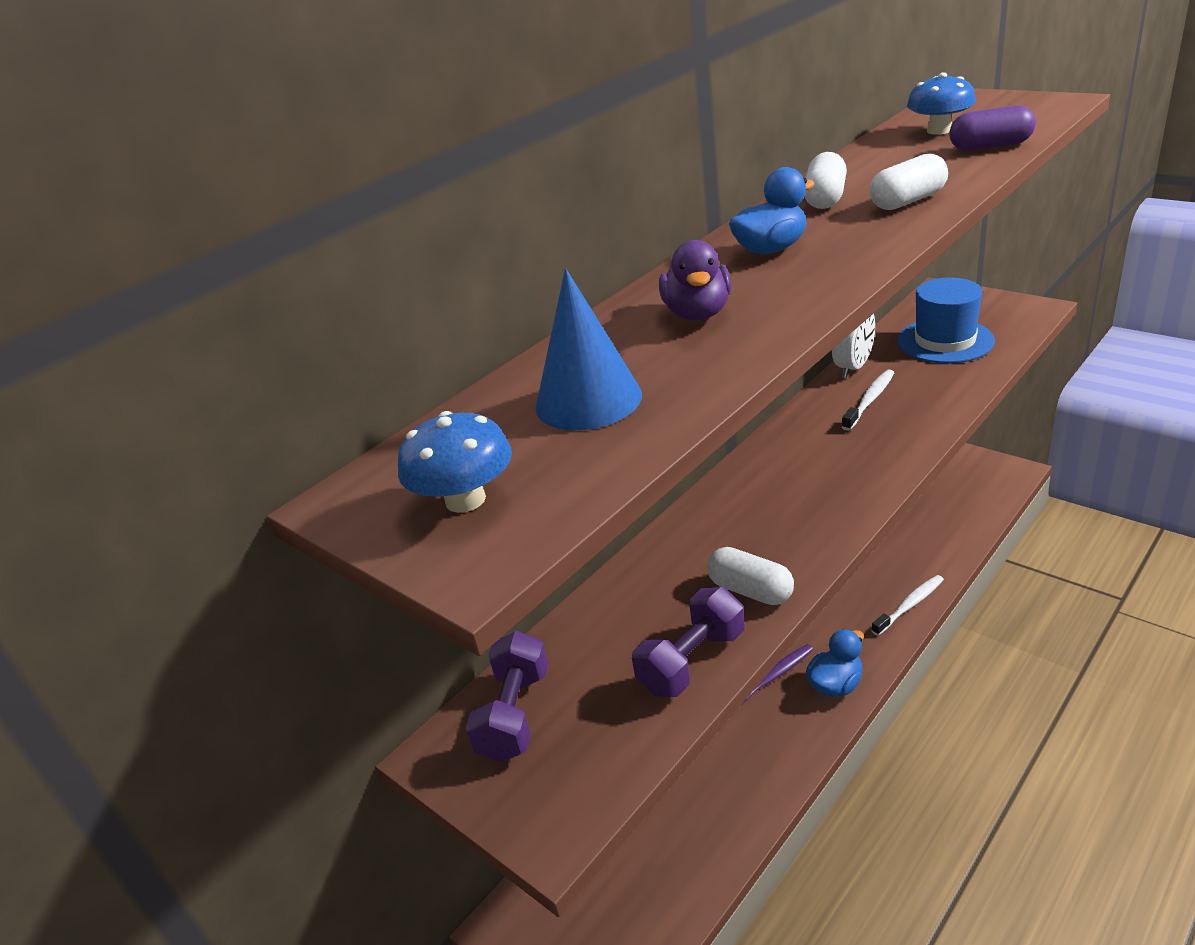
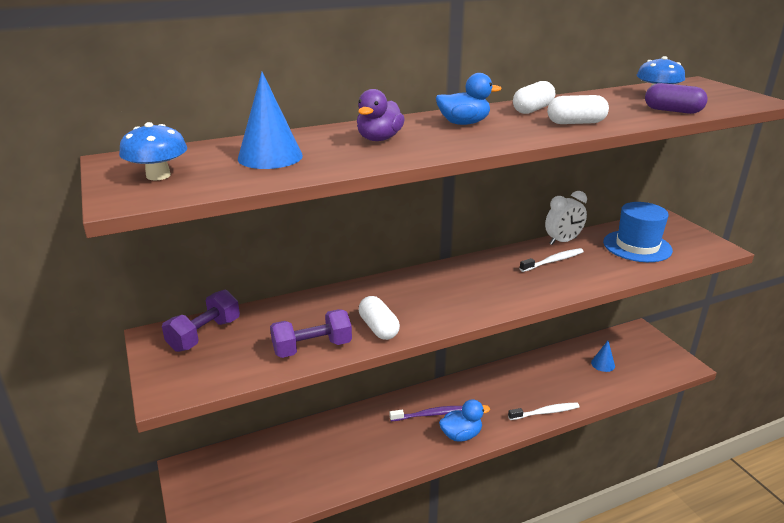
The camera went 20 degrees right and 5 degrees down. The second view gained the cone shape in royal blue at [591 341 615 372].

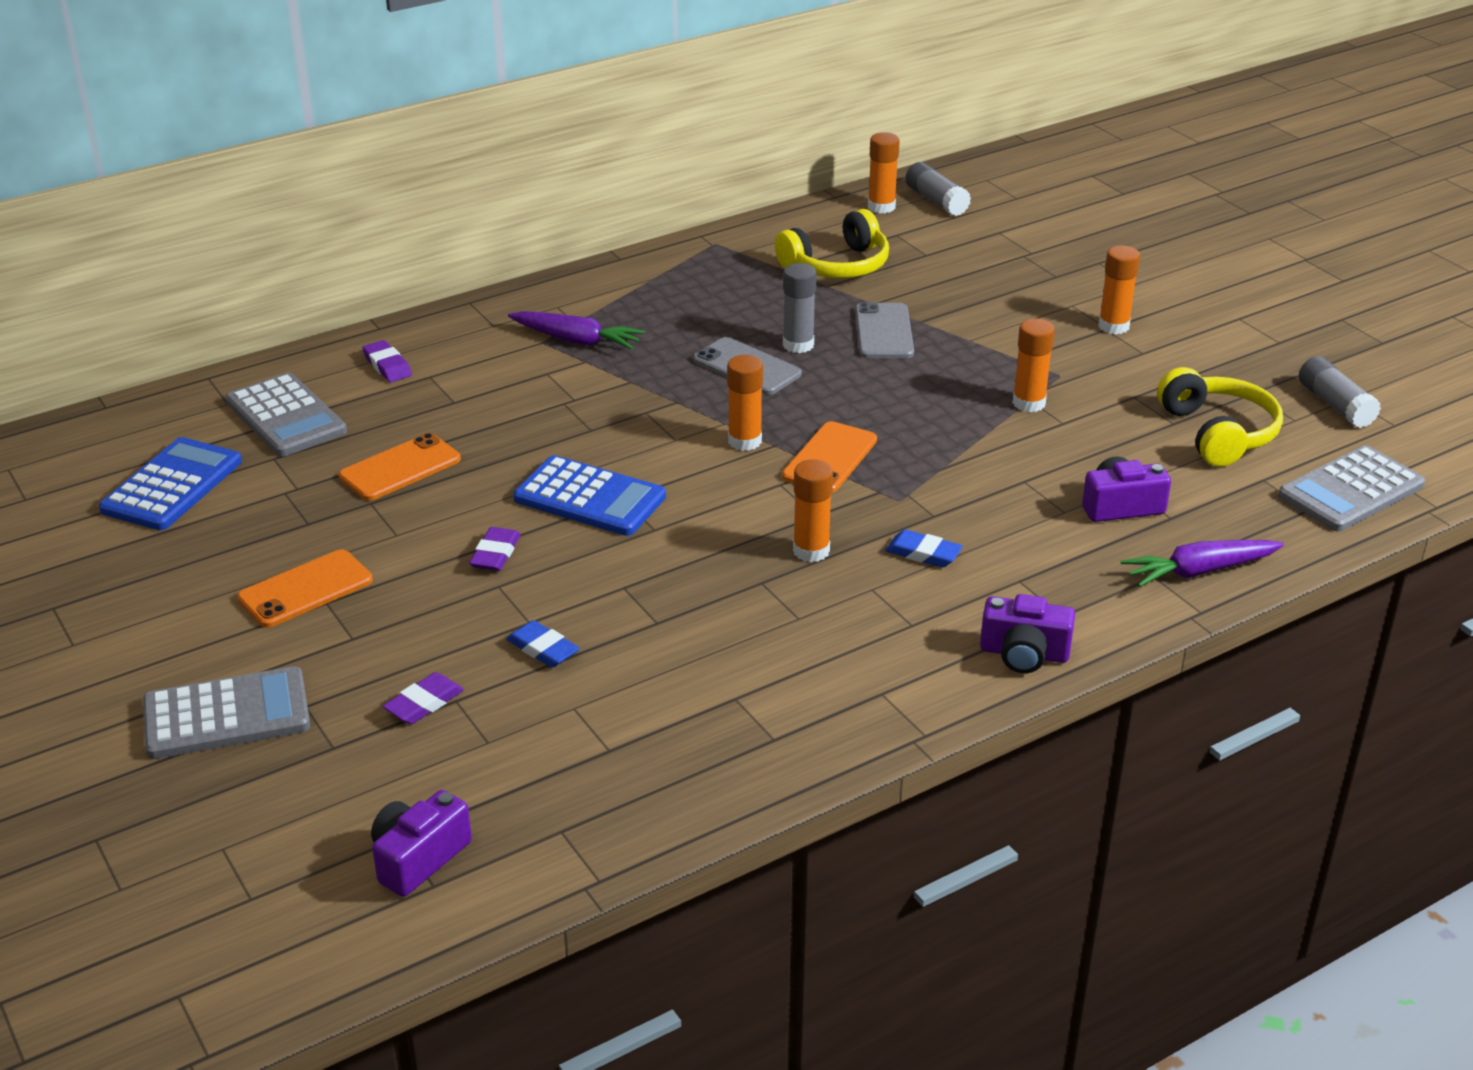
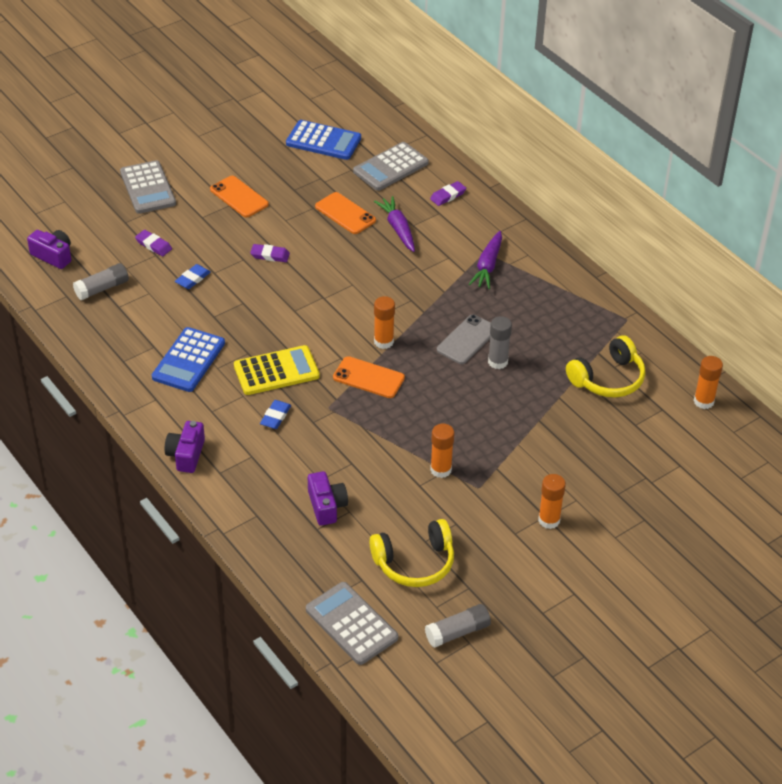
The camera went 85 degrees right and 10 degrees up. The second view lost the smartphone in gray at [855 302 914 358]. The calculator in royal blue ended up elsewhere, having gone from [513 455 666 536] to [152 327 225 392]. The glue stick in gray ended up elsewhere, having gone from [906 162 971 216] to [73 263 129 300]. The root vegetable in royal purple ended up elsewhere, having gone from [1120 540 1284 587] to [374 196 415 252]. Where the glue stick in bright orange stood at [793 459 833 562], the calculator in yellow came to stand at [234 345 320 395]. The headset in yellow at [775 209 889 278] ended up facing another way, 90 degrees counterclockwise from before.

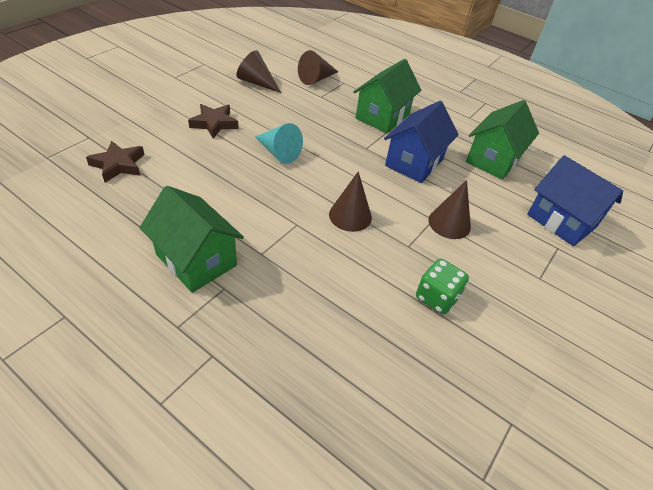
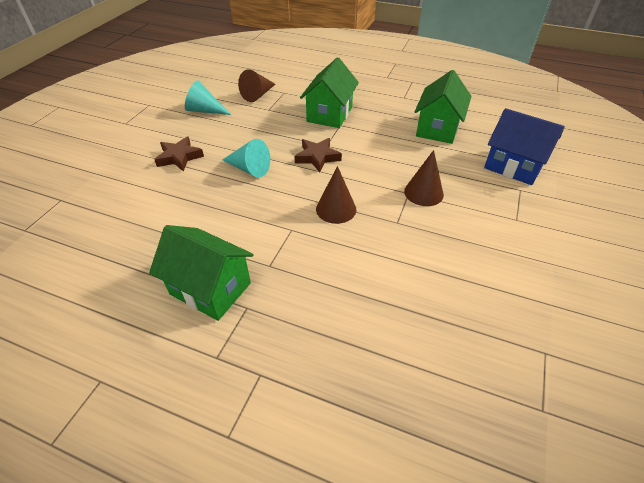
The camera went 10 degrees left and 0 degrees up. The second view lost the house in royal blue at [384 101 458 183]. The second view lost the dice in leaf-green at [416 259 469 314]. The star in brown ended up elsewhere, having gone from [86 140 145 183] to [294 138 342 173]. What was the cone shape in brown at [237 50 281 93] turned into the cone shape in turquoise at [185 81 231 115].

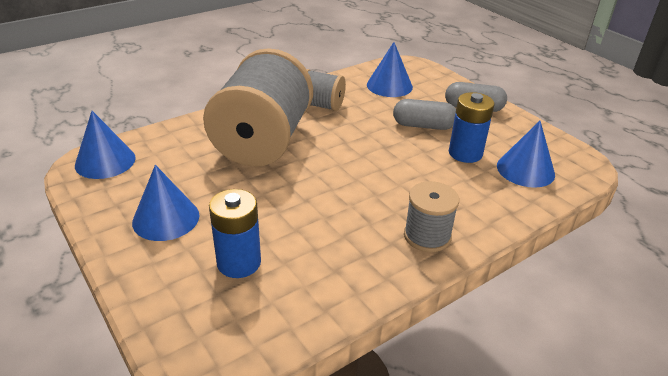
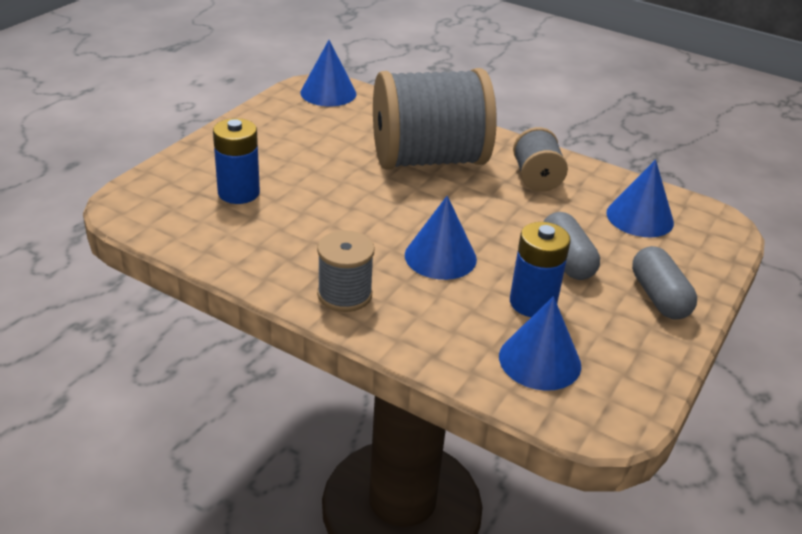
The camera went 65 degrees right and 0 degrees up. The cone shape in royal blue ended up elsewhere, having gone from [132 165 199 241] to [405 196 477 280].

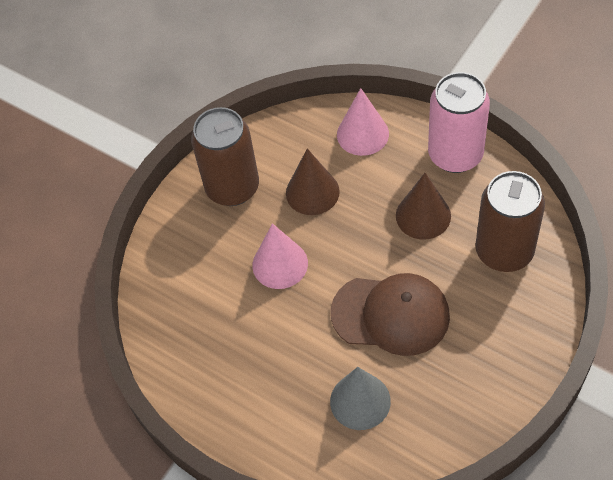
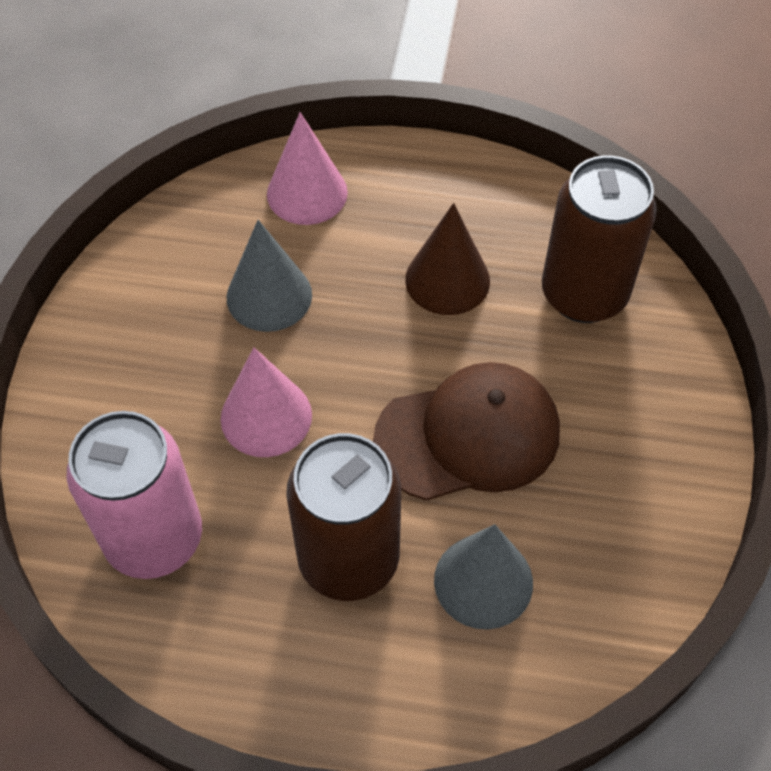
The camera went 30 degrees left and 0 degrees up. The can in brown ended up elsewhere, having gone from [191 107 259 206] to [286 433 401 601]. The can in pink ended up elsewhere, having gone from [428 72 490 173] to [66 411 202 579]. What was the cone shape in brown at [286 148 340 215] turned into the cone shape in gray at [227 220 312 332].

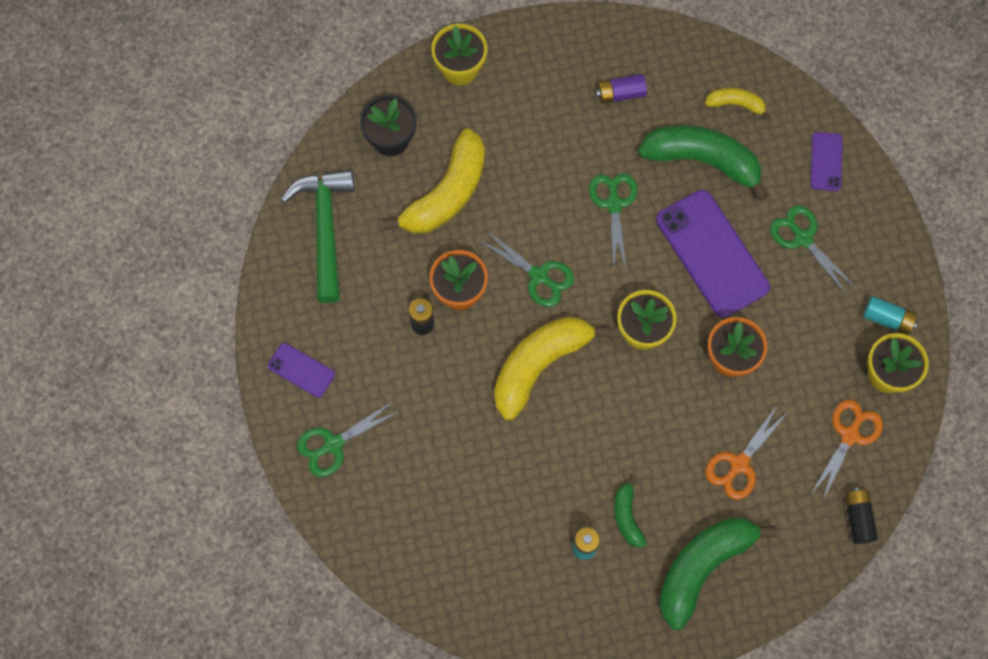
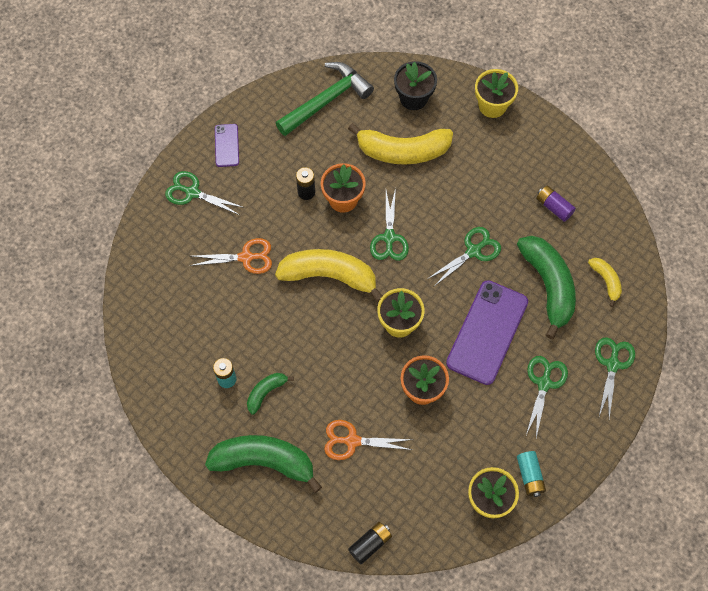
The camera went 55 degrees right and 5 degrees down. The scissors in bright orange ended up elsewhere, having gone from [811 399 883 502] to [189 238 272 274]. Where the smartphone in royal purple stood at [810 132 843 191], the scissors in leaf-green came to stand at [595 337 635 418].

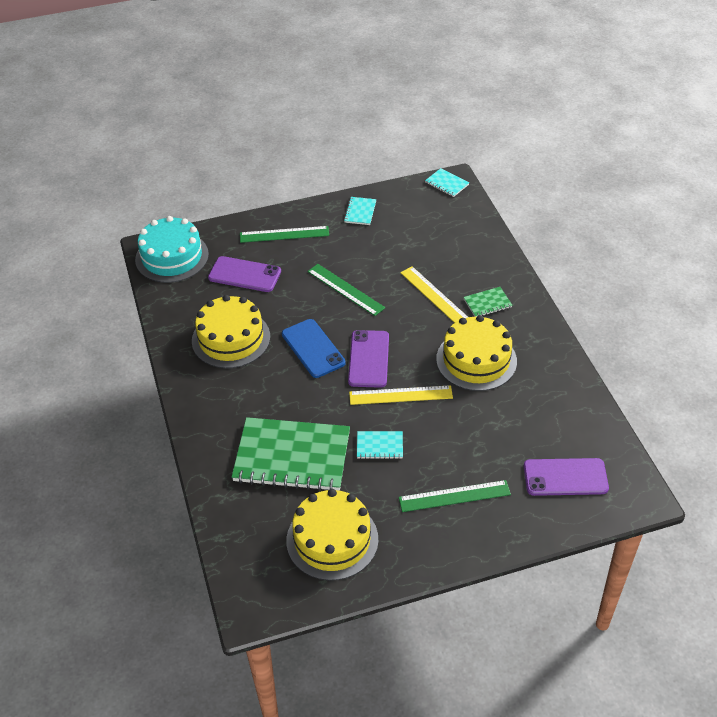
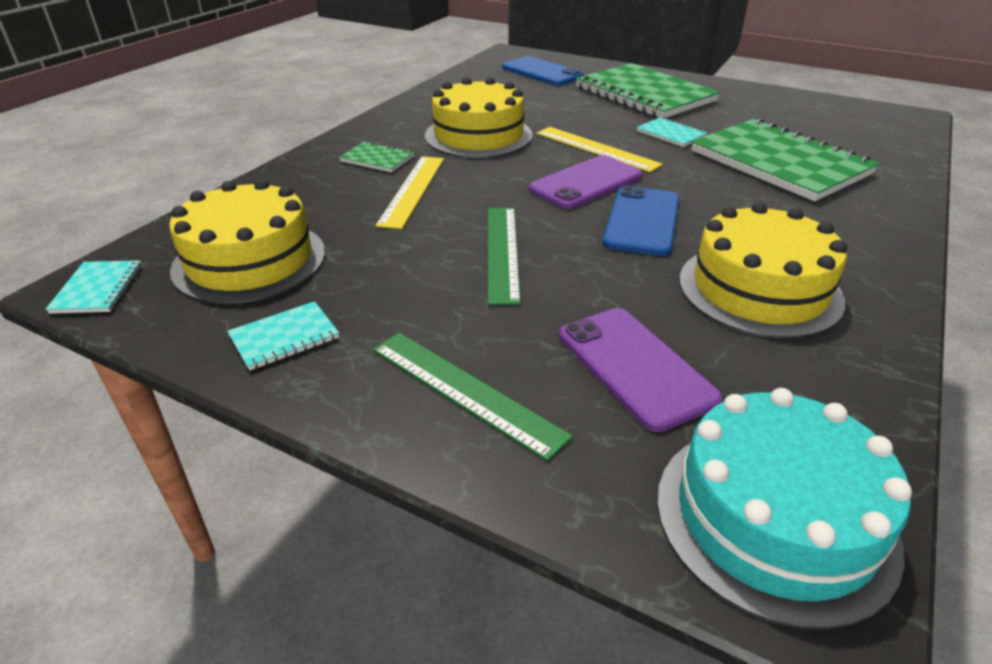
The camera went 135 degrees left and 10 degrees down. The layer cake in yellow ended up elsewhere, having gone from [286 489 378 581] to [169 179 325 304]. Where the straightedge in leaf-green stood at [399 480 511 512], the notepad in leaf-green came to stand at [576 63 720 118]. What was the smartphone in royal purple at [524 458 609 496] turned into the smartphone in royal blue at [502 56 584 86].

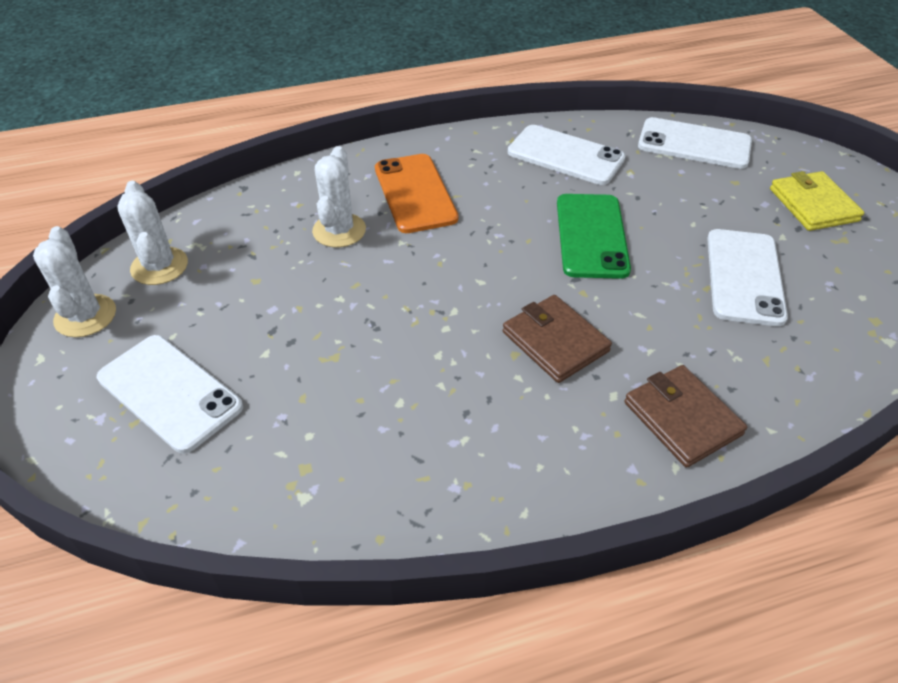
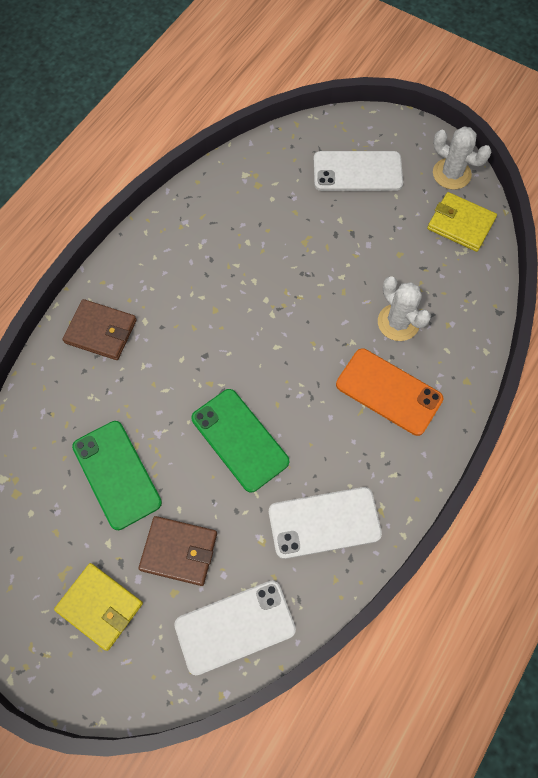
The camera went 140 degrees right and 20 degrees up. The wallet in brown ended up elsewhere, having gone from [503 295 612 383] to [138 516 217 586]. Where the prickly plant in white stood at [117 181 188 285], the wallet in yellow came to stand at [427 192 497 252]. What was the smartphone in white at [707 229 788 326] turned into the smartphone in leaf-green at [72 421 162 530].

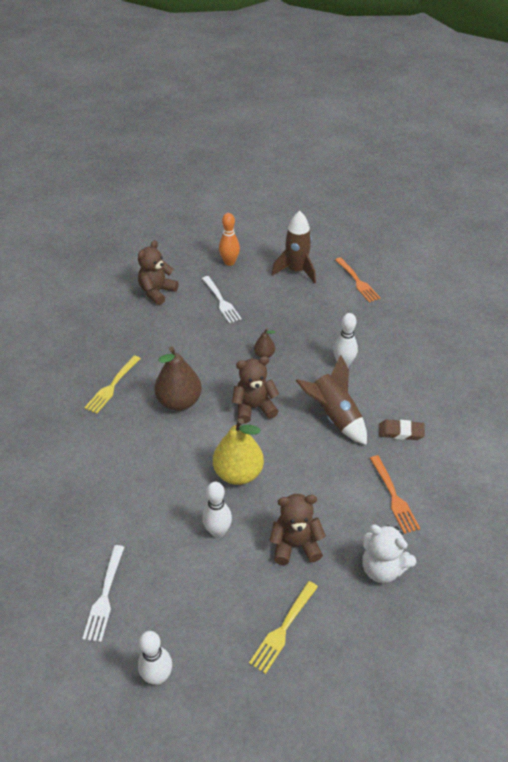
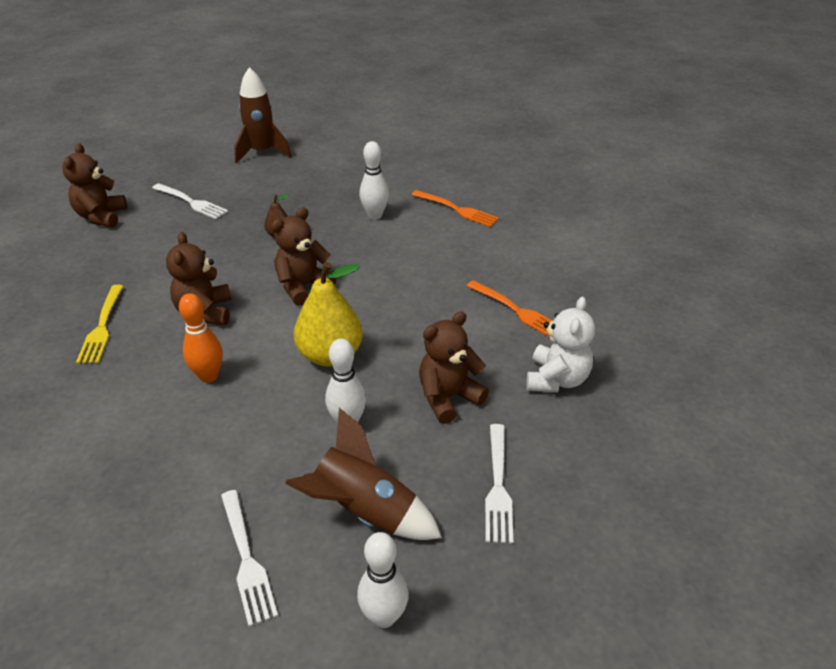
The camera went 30 degrees left and 5 degrees down. The second view lost the pencil eraser in brown at [379 419 425 440]. The skittle in bright orange ended up elsewhere, having gone from [219 213 240 266] to [179 293 223 383]. The spaceship in brown ended up elsewhere, having gone from [296 355 367 445] to [285 408 442 540]. The table fork in bright orange ended up elsewhere, having gone from [335 257 380 302] to [412 190 499 227]. Where the pear fruit in brown stood at [154 346 202 411], the stuffed bear in brown came to stand at [166 232 232 325]. What was the table fork in yellow at [249 581 318 674] turned into the table fork in white at [485 424 513 544]. The stuffed bear in white at [362 525 416 583] ended up facing another way, 75 degrees counterclockwise from before.

